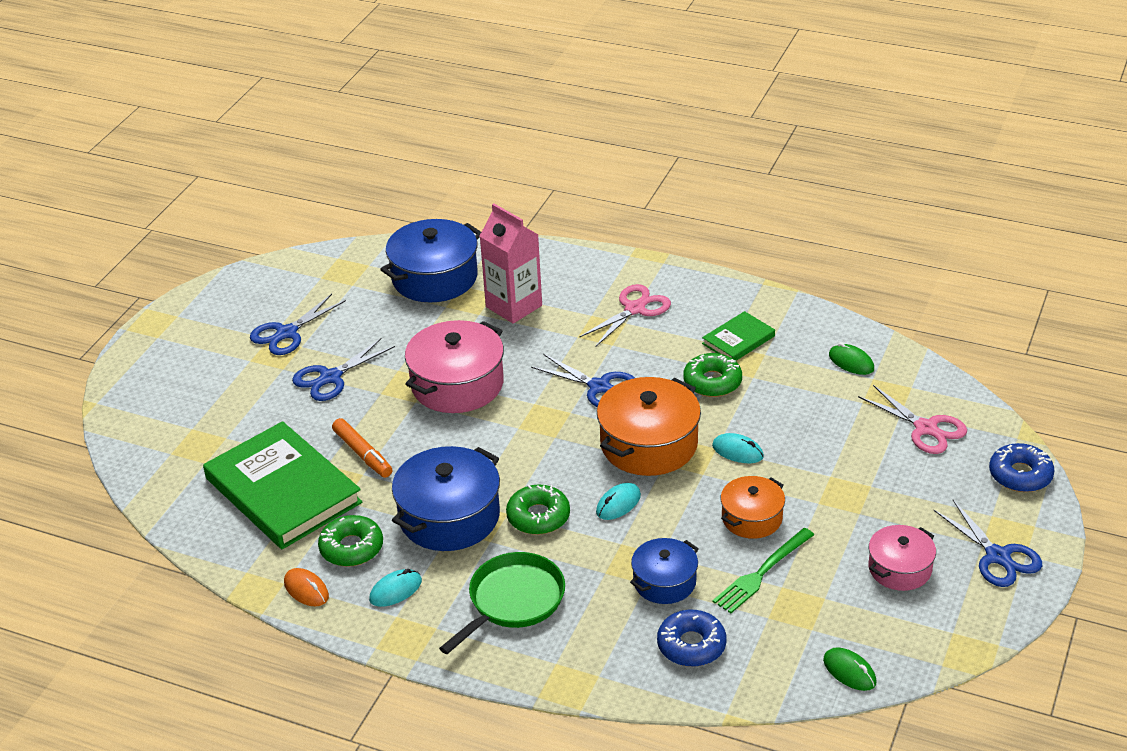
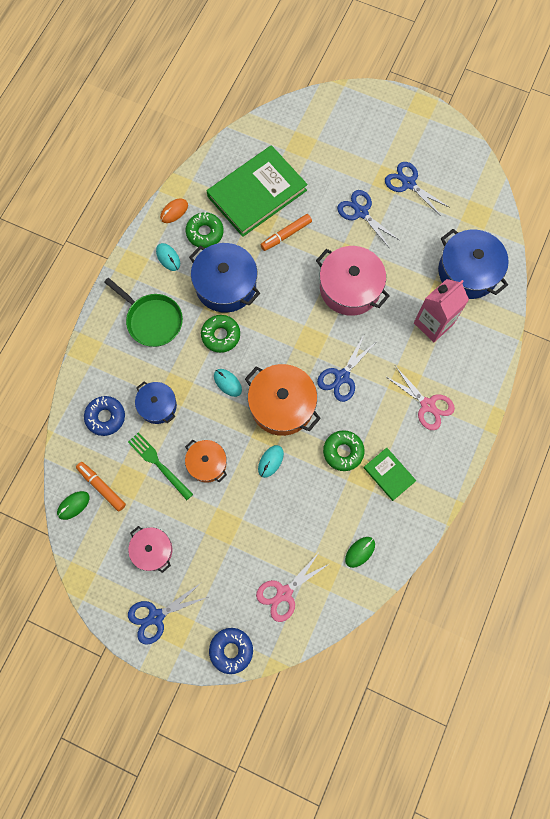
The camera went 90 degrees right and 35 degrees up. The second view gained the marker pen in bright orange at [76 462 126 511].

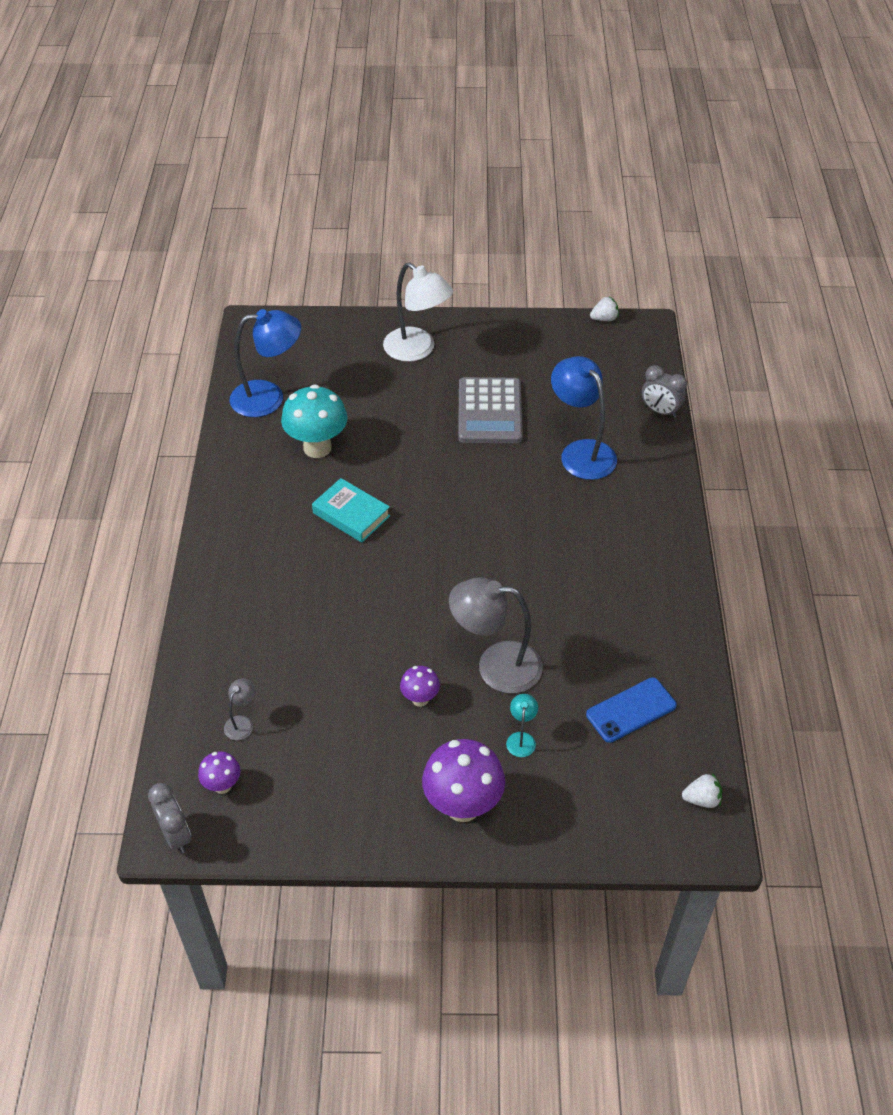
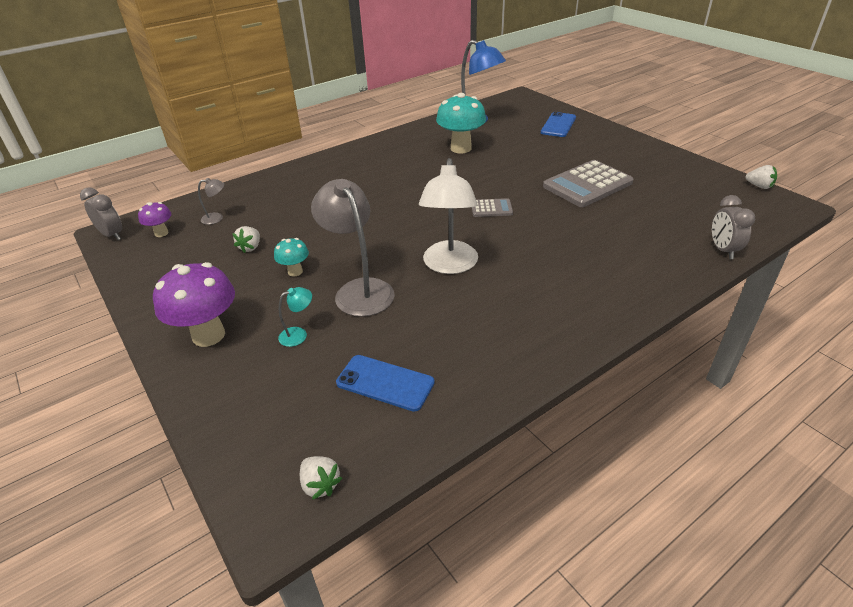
The camera went 55 degrees right and 10 degrees down. The second view lost the book in turquoise at [312 478 390 542]. The second view lost the reading lamp in royal blue at [551 356 617 480]. The second view gained the strawberry in white at [232 226 260 253]. The second view gained the calculator in gray at [472 198 513 217]. The second view gained the smartphone in royal blue at [541 112 576 137]. The reading lamp in white ended up elsewhere, having gone from [383 262 453 362] to [419 158 478 274]. What was the fungus in royal purple at [400 666 440 707] turned into the fungus in turquoise at [274 238 309 277]. The alarm clock in gray at [148 783 191 853] ended up facing another way, 75 degrees counterclockwise from before.

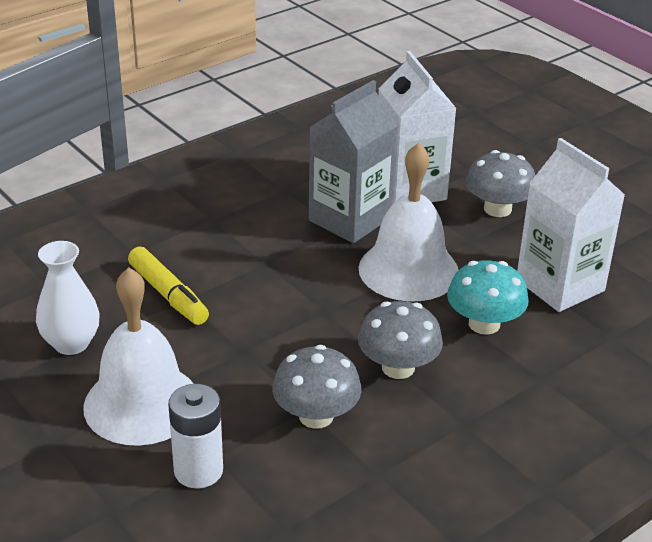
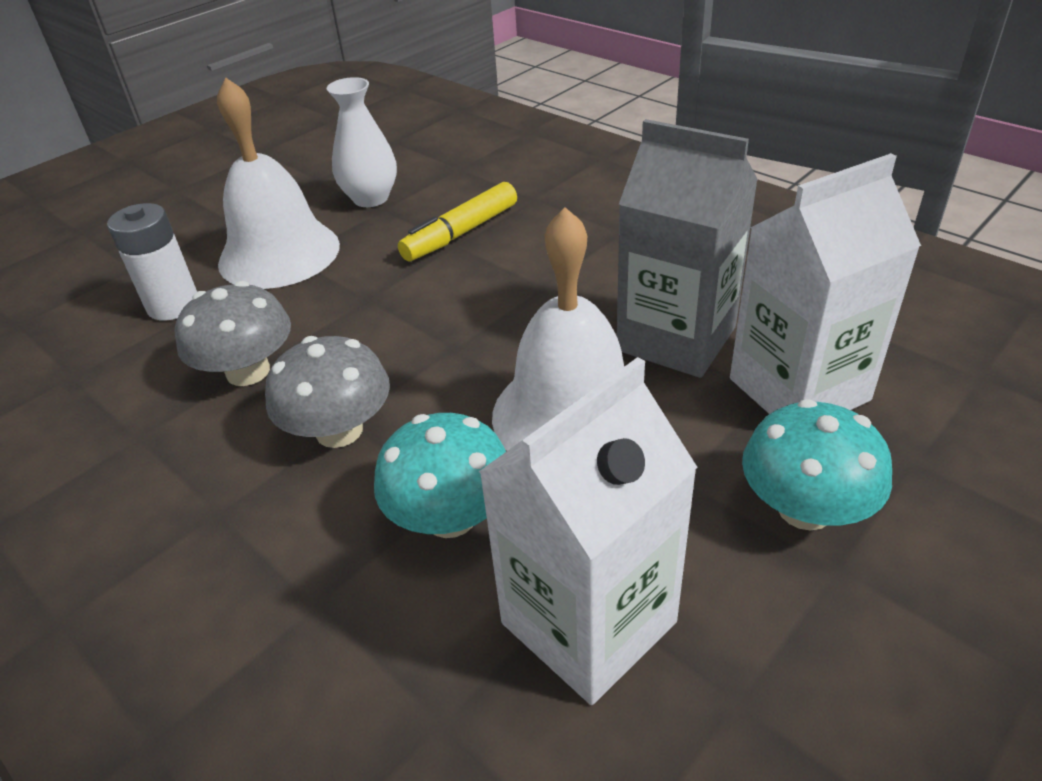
The camera went 85 degrees right and 5 degrees up. What was the fungus in gray at [465 150 535 217] turned into the fungus in turquoise at [742 399 892 531].

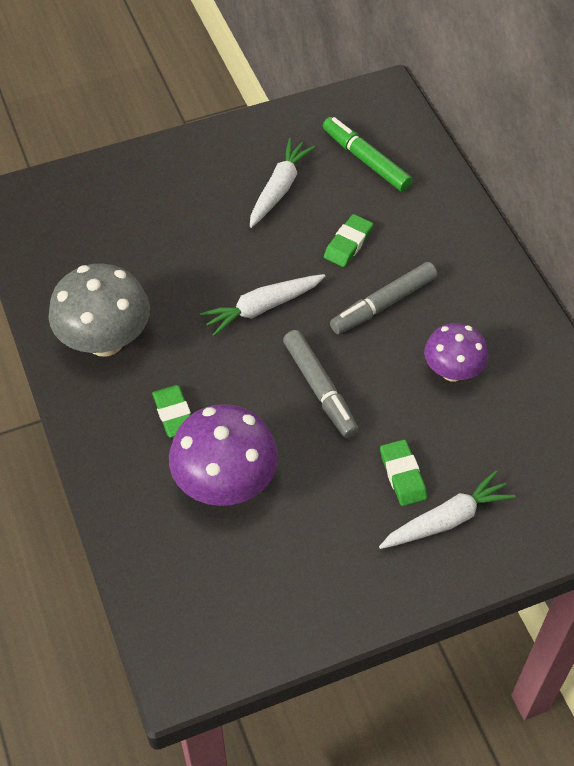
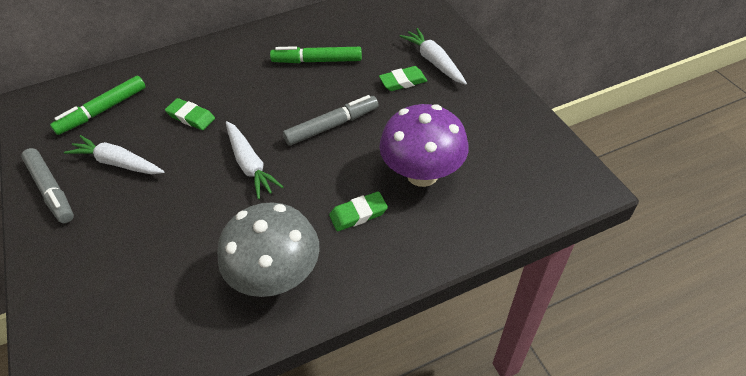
The camera went 90 degrees left and 5 degrees down. The marker pen in gray ended up elsewhere, having gone from [330 262 437 334] to [21 148 74 223]. Where the fungus in royal purple stood at [424 323 488 382], the marker pen in leaf-green came to stand at [270 46 362 63].

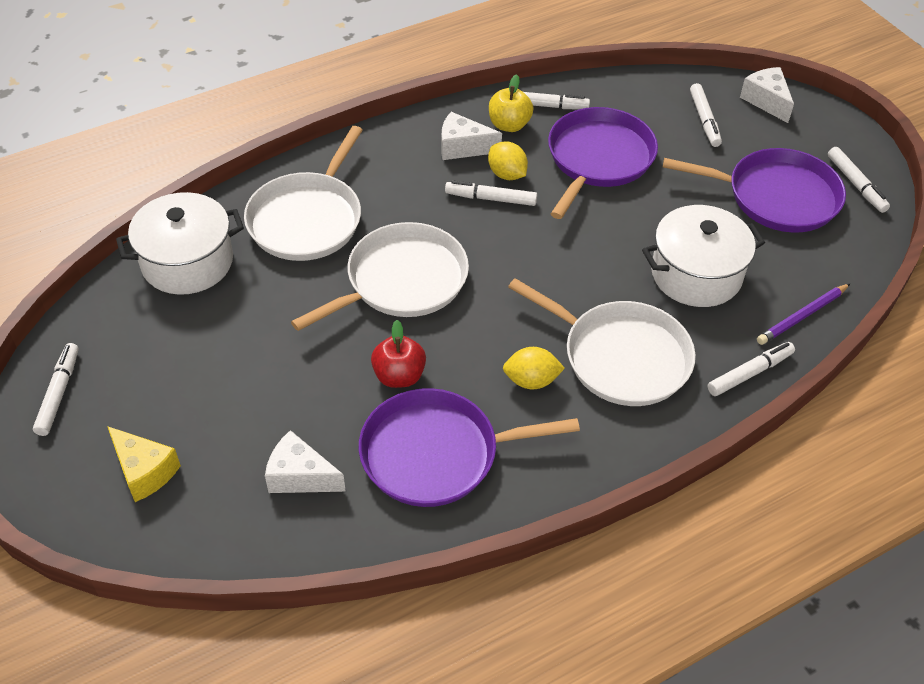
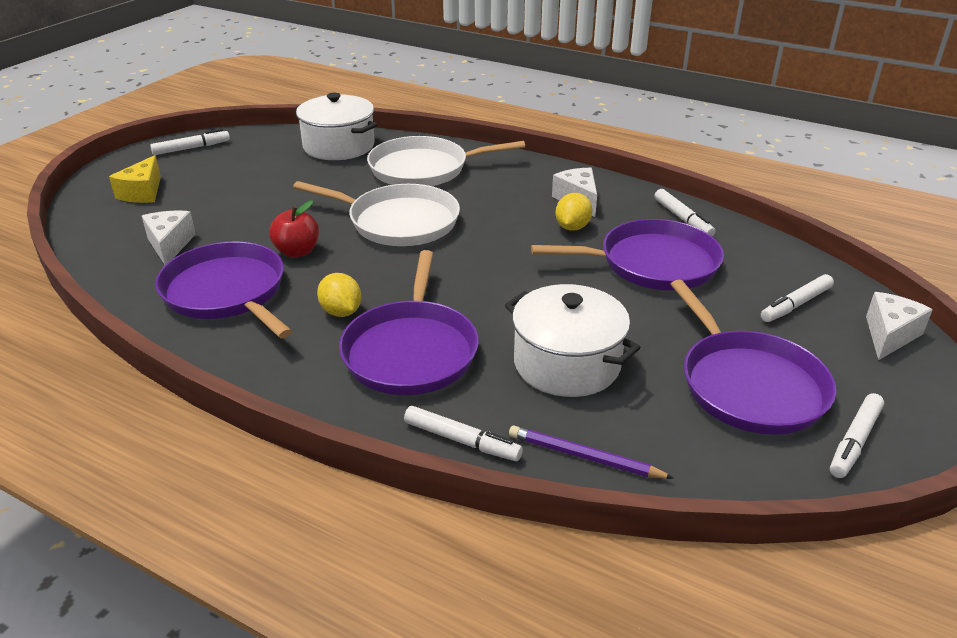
The camera went 60 degrees right and 15 degrees down. The second view lost the marker pen in white at [445 180 537 206]. The second view lost the apple fruit in yellow at [489 74 534 132]. What was the frying pan in white at [508 278 696 406] turned into the frying pan in royal purple at [339 250 479 395].

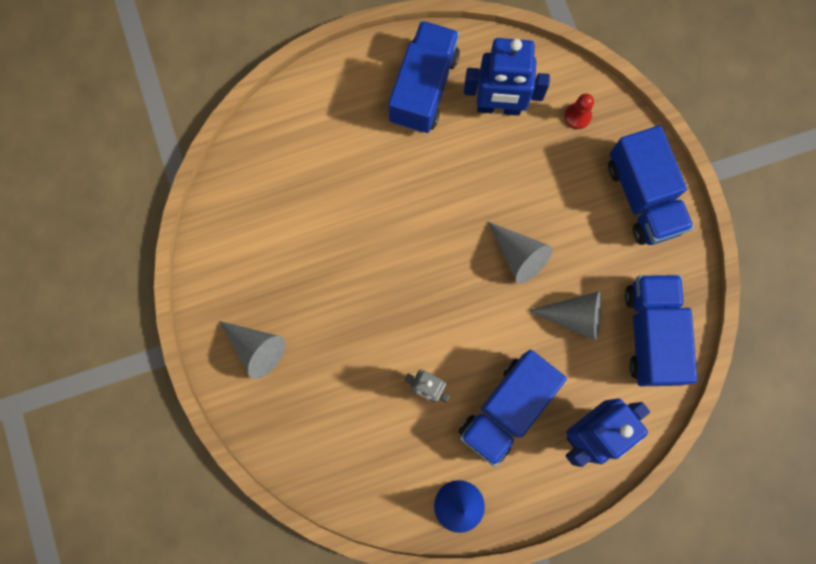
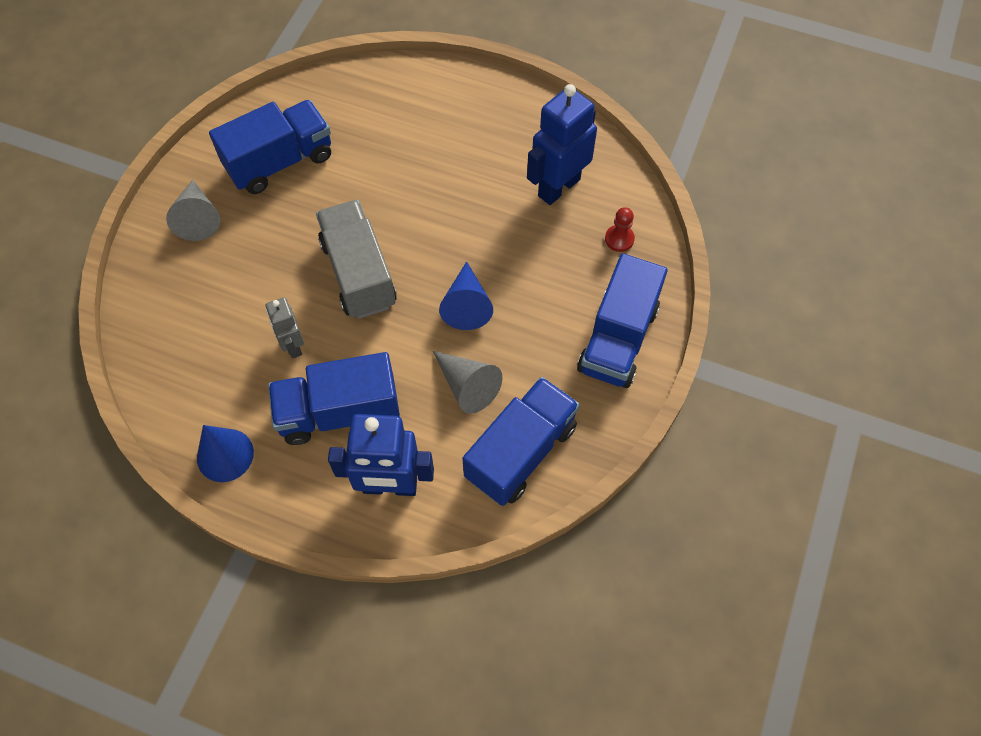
The camera went 40 degrees right and 15 degrees down. The second view gained the truck in gray at [316 200 397 319]. The truck in royal blue ended up elsewhere, having gone from [388 21 460 133] to [209 100 331 194]. What was the cone shape in gray at [488 222 553 283] turned into the cone shape in royal blue at [439 261 493 330]. The robot figure in royal blue at [464 38 550 116] ended up facing another way, 90 degrees clockwise from before.

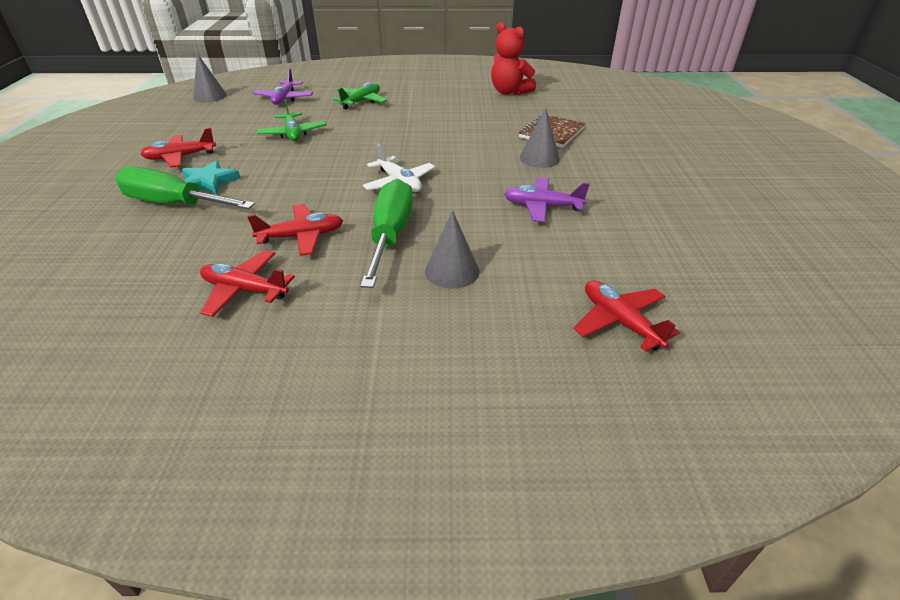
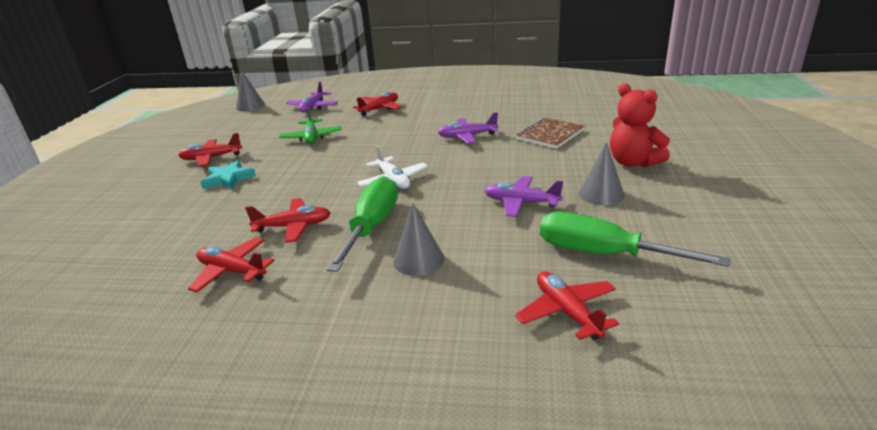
The camera went 10 degrees right and 10 degrees down. The second view gained the toy plane in royal purple at [438 112 498 144]. The hand screwdriver in leaf-green ended up elsewhere, having gone from [116 166 255 209] to [540 212 731 267]. The stuffed bear in crimson ended up elsewhere, having gone from [491 22 536 95] to [610 83 670 167]. The cone shape in gray ended up elsewhere, having gone from [520 108 560 168] to [579 142 624 205]. What was the toy plane in leaf-green at [333 82 387 110] turned into the toy plane in crimson at [353 92 402 116].

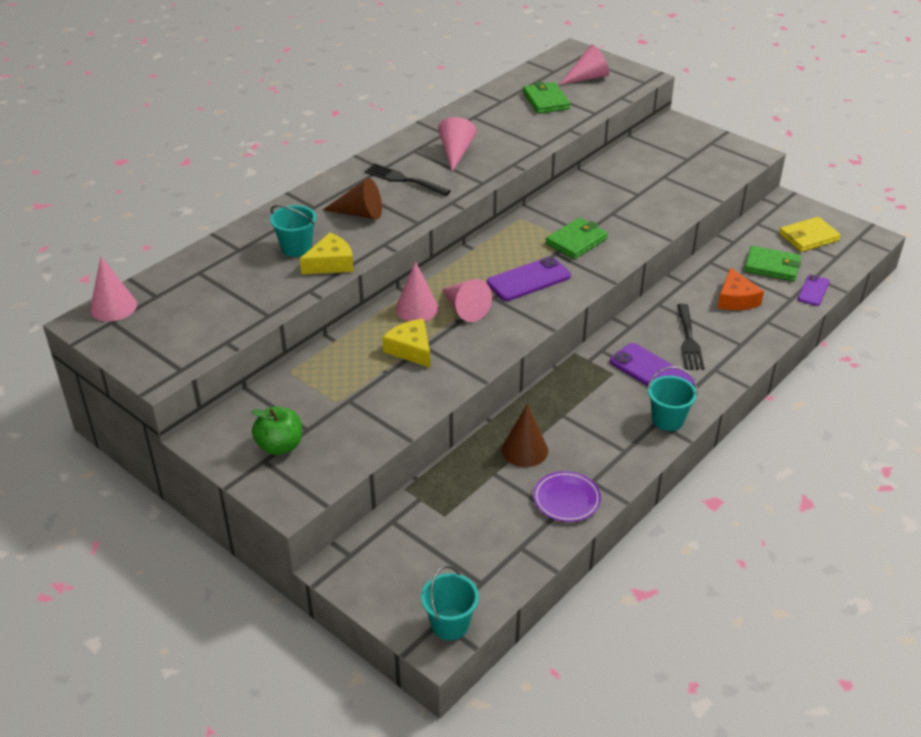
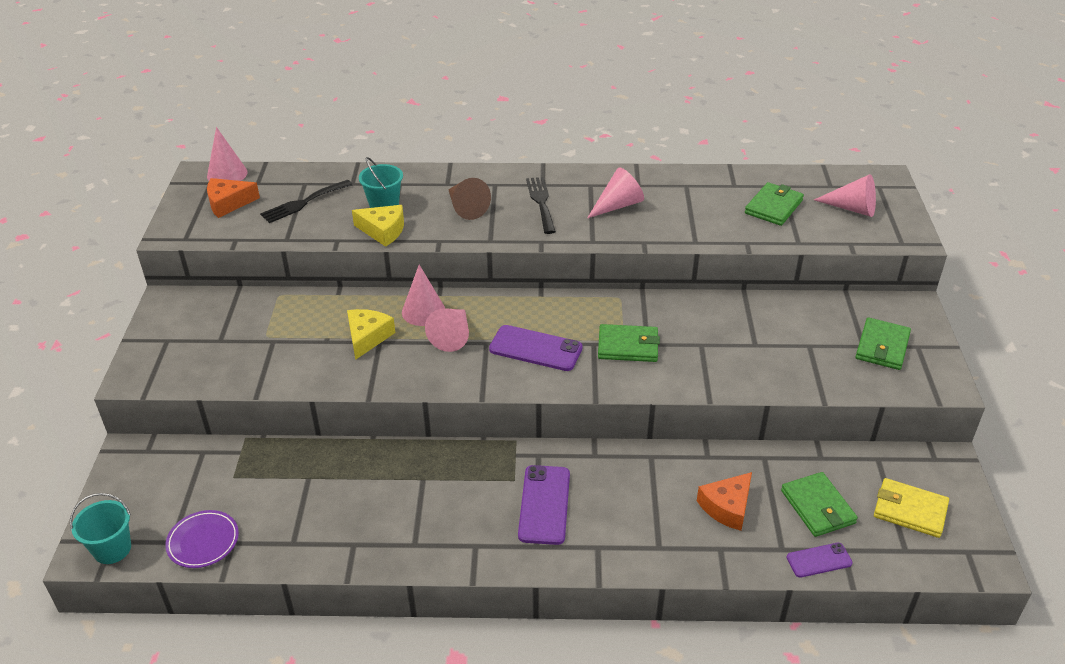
The camera went 50 degrees right and 0 degrees up. The second view lost the apple fruit in leaf-green at [251 407 302 455]. The second view lost the cone shape in brown at [502 404 548 467]. The second view lost the pail in turquoise at [647 366 698 431]. The second view gained the cheese in bright orange at [207 178 260 218]. The second view gained the wallet in leaf-green at [856 317 911 370]. The plate in royal purple ended up elsewhere, having gone from [533 471 601 522] to [165 510 239 568]. The table fork in ebony ended up elsewhere, having gone from [677 304 705 370] to [260 180 353 223].

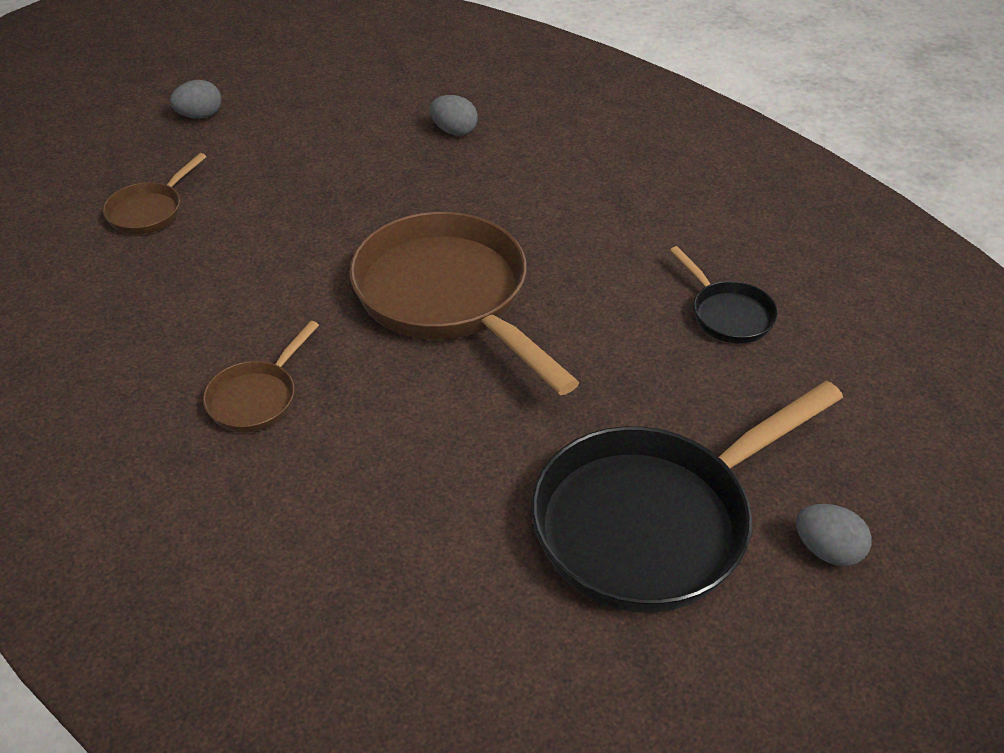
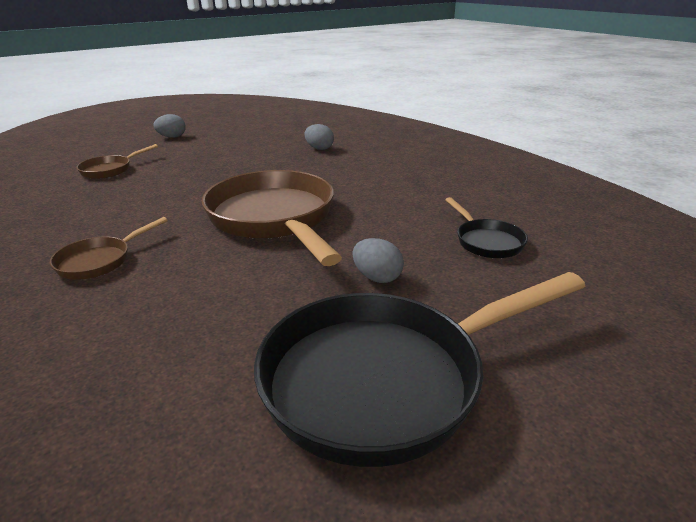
The camera went 10 degrees right and 15 degrees down. The egg in gray ended up elsewhere, having gone from [796 504 872 566] to [352 238 404 283].

